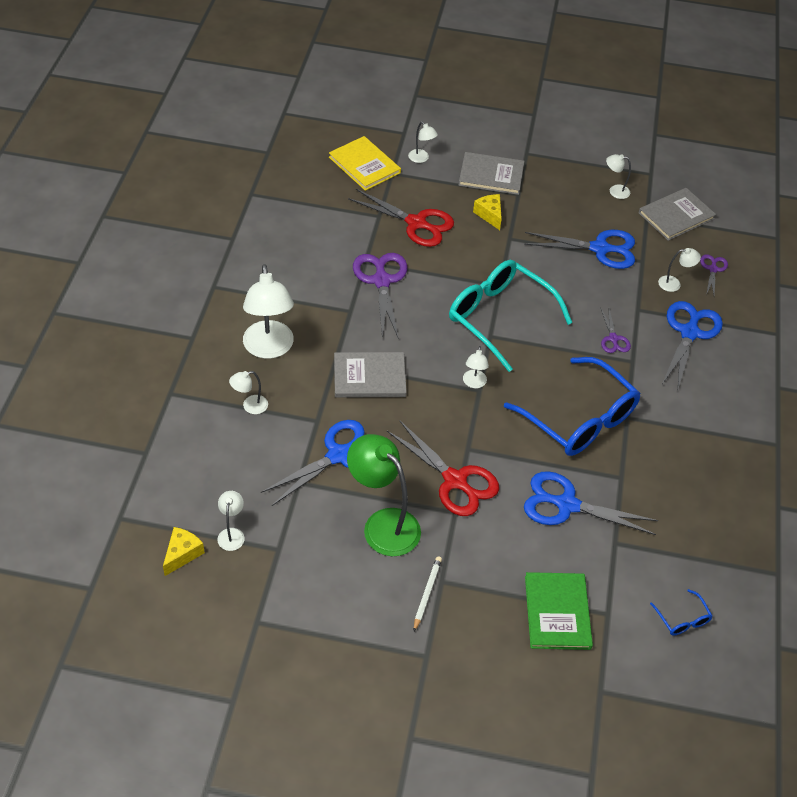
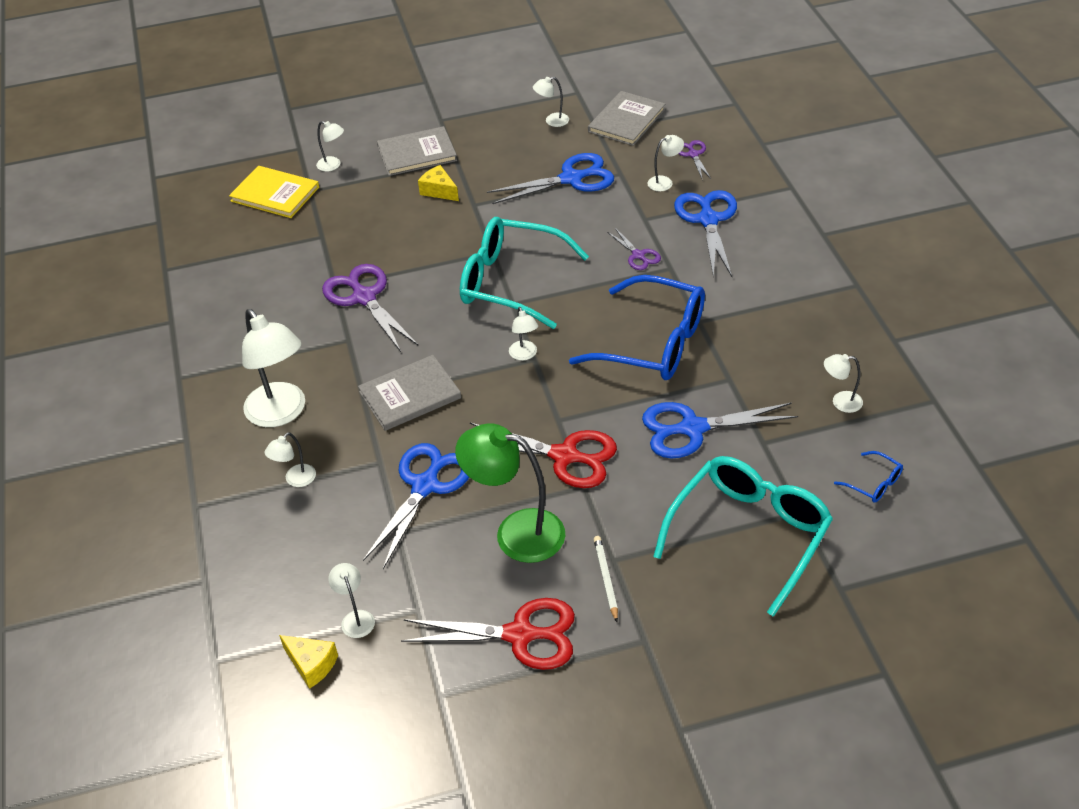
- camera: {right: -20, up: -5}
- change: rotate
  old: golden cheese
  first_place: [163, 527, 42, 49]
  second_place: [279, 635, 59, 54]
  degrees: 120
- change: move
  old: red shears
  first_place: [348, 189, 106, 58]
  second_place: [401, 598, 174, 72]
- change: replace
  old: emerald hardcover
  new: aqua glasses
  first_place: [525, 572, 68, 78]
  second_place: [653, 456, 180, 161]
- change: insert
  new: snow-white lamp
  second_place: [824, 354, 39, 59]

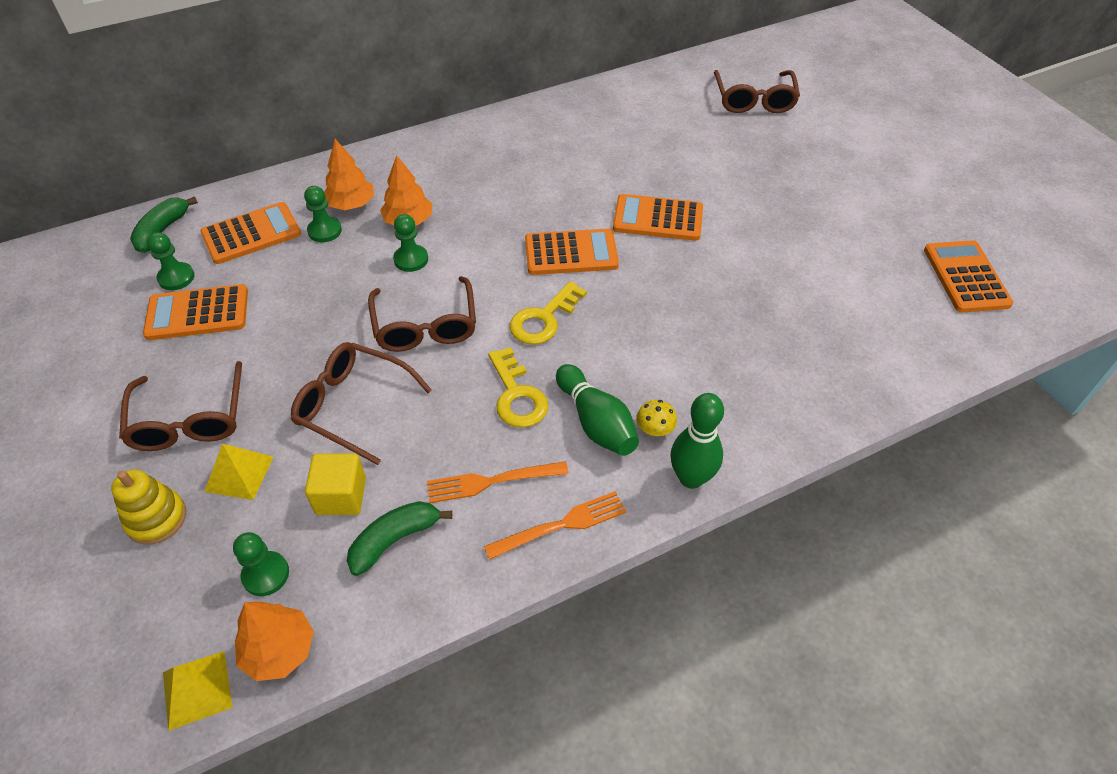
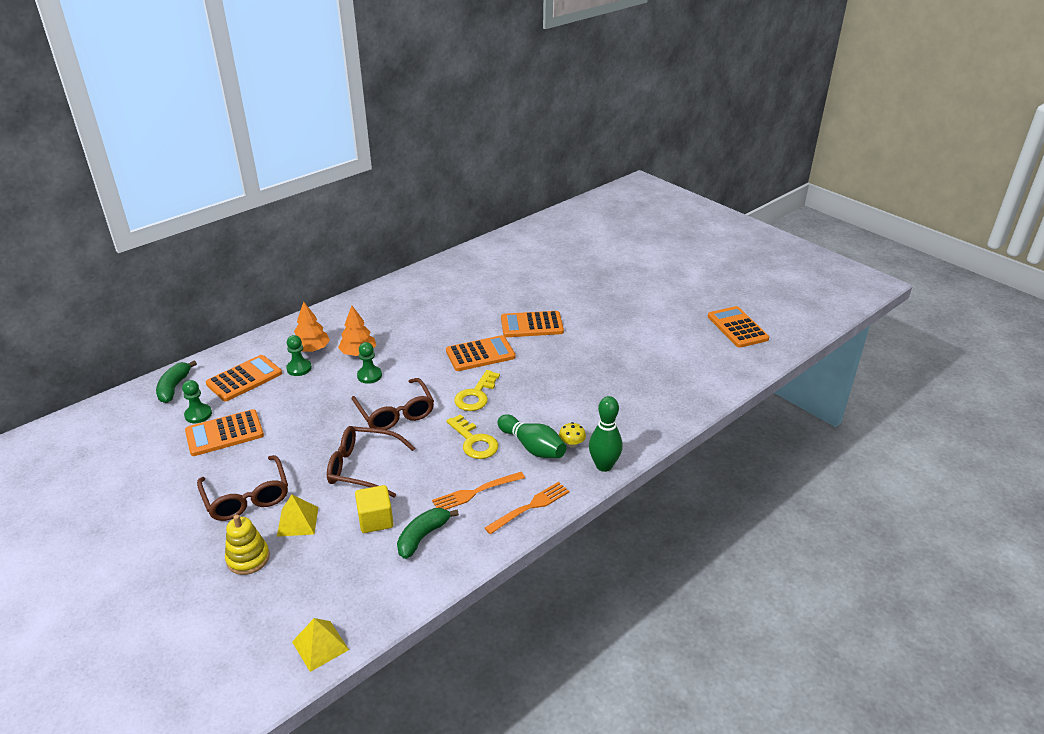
- camera: {right: -15, up: -15}
- change: delete
  old: emerald game pawn
  first_place: [233, 532, 56, 64]
- change: delete
  old: orange tree
  first_place: [235, 601, 79, 80]
- change: delete
  old: russet glasses
  first_place: [714, 70, 86, 43]

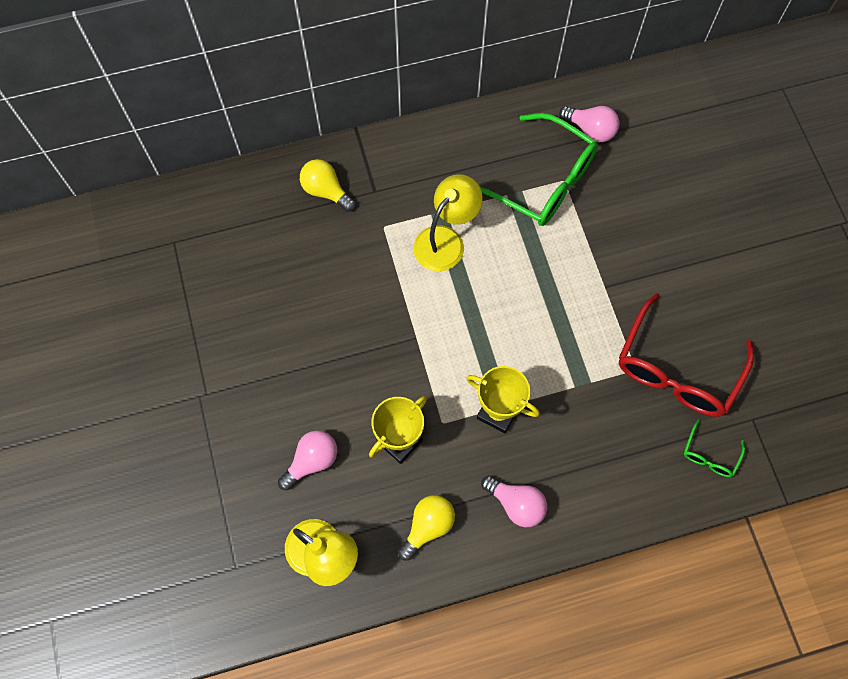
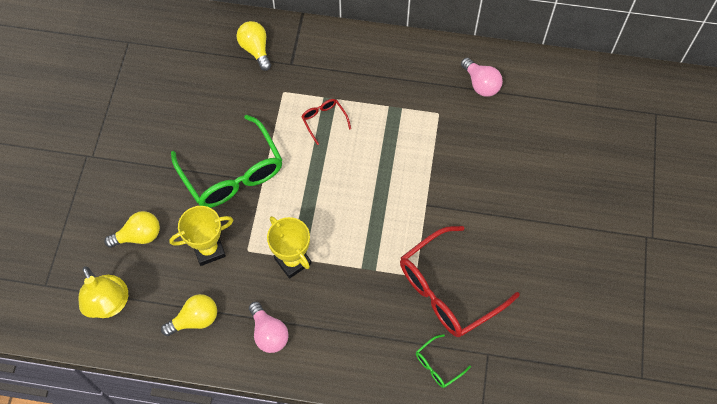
- camera: {right: 25, up: -5}
- change: recolor
  old: rosy bulb
  new: golden bulb
  first_place: [278, 430, 59, 60]
  second_place: [104, 211, 56, 37]
- change: move
  old: emerald glasses
  first_place: [480, 113, 118, 113]
  second_place: [171, 115, 111, 93]
- change: replace
  old: golden lamp
  new: red glasses
  first_place: [413, 174, 70, 97]
  second_place: [302, 99, 49, 46]

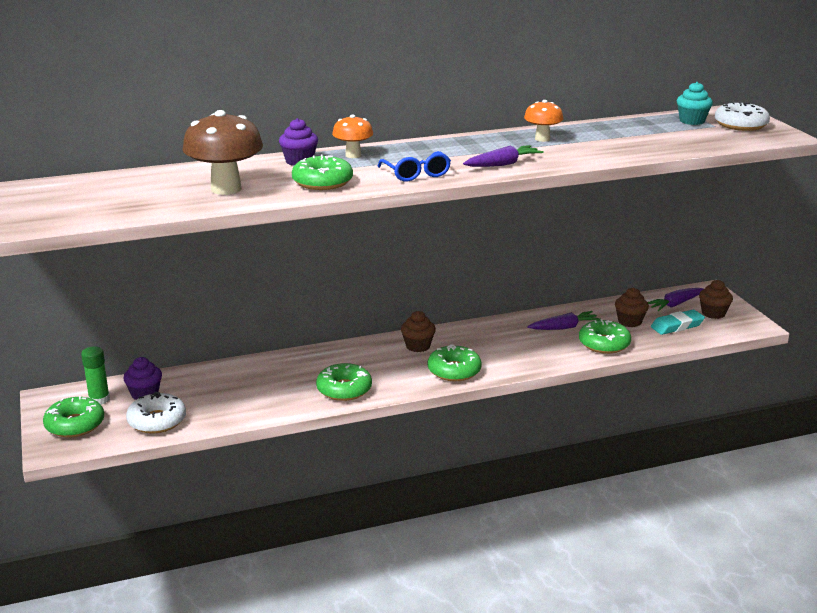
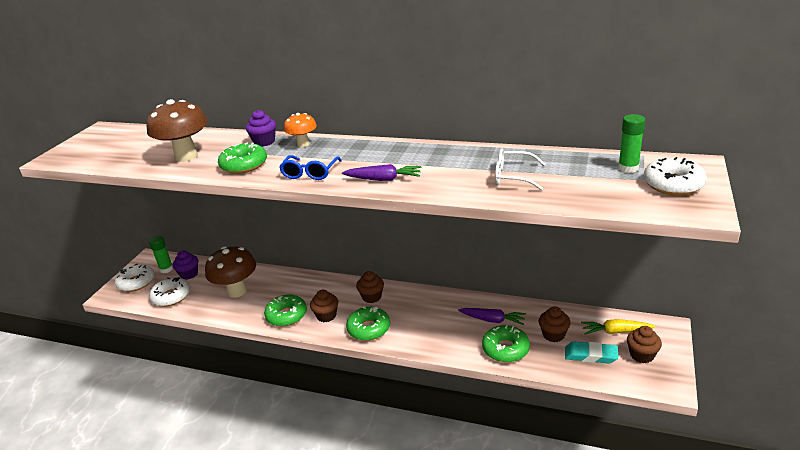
- camera: {right: 40, up: 5}
- change: recolor
  old: emerald donut
  new: snow-white donut
  first_place: [43, 396, 61, 42]
  second_place: [115, 264, 40, 28]
- change: insert
  new: russet mushroom
  second_place: [205, 246, 51, 52]
- change: insert
  new: russet cupcake
  second_place: [310, 290, 28, 32]
- change: insert
  new: snow-white glasses
  second_place: [495, 149, 50, 41]
- change: recolor
  old: purple root vegetable
  new: golden root vegetable
  first_place: [648, 288, 56, 23]
  second_place: [581, 319, 75, 16]
- change: replace
  old: aqua cupcake
  new: emerald glue
  first_place: [677, 82, 36, 43]
  second_place: [618, 114, 27, 59]
- change: delete
  old: orange mushroom
  first_place: [524, 100, 40, 42]

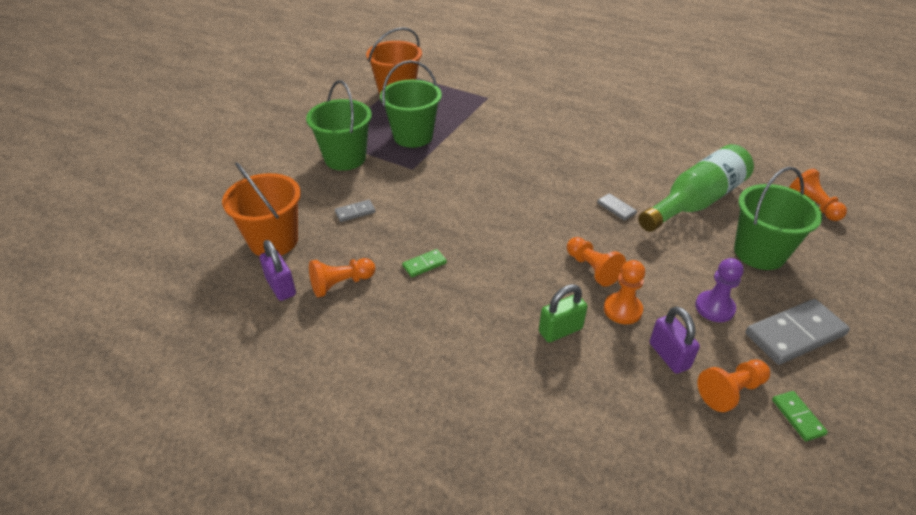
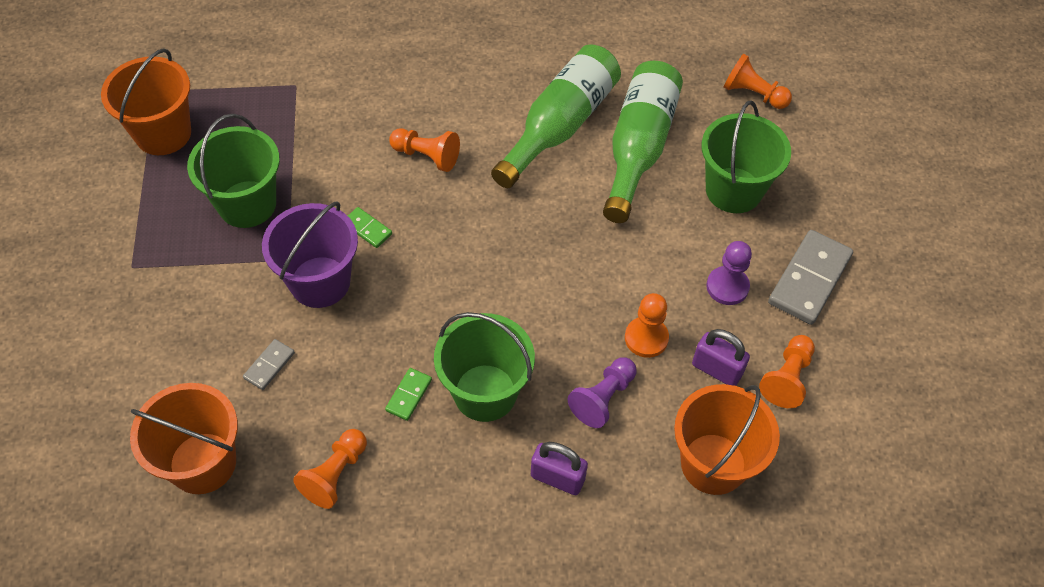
- camera: {right: -35, up: 15}
- change: insert
  new: purple pail
  second_place: [262, 201, 96, 107]
- change: move
  old: emerald domino tile
  first_place: [772, 391, 56, 50]
  second_place: [348, 207, 44, 41]
- change: move
  old: orange game pawn
  first_place: [567, 237, 59, 50]
  second_place: [389, 128, 71, 44]
- change: move
  old: emerald pail
  first_place: [306, 80, 66, 91]
  second_place: [434, 312, 101, 110]
- change: insert
  new: emerald bottle
  second_place: [491, 44, 130, 144]
- change: move
  old: purple small lock
  first_place: [260, 240, 36, 61]
  second_place: [531, 442, 57, 53]
- change: replace
  old: emerald small lock
  new: purple game pawn
  first_place: [539, 284, 49, 59]
  second_place: [568, 357, 69, 71]
- change: insert
  new: orange pail
  second_place: [674, 384, 106, 111]
- change: delete
  old: ash-grey domino tile
  first_place: [597, 193, 40, 28]

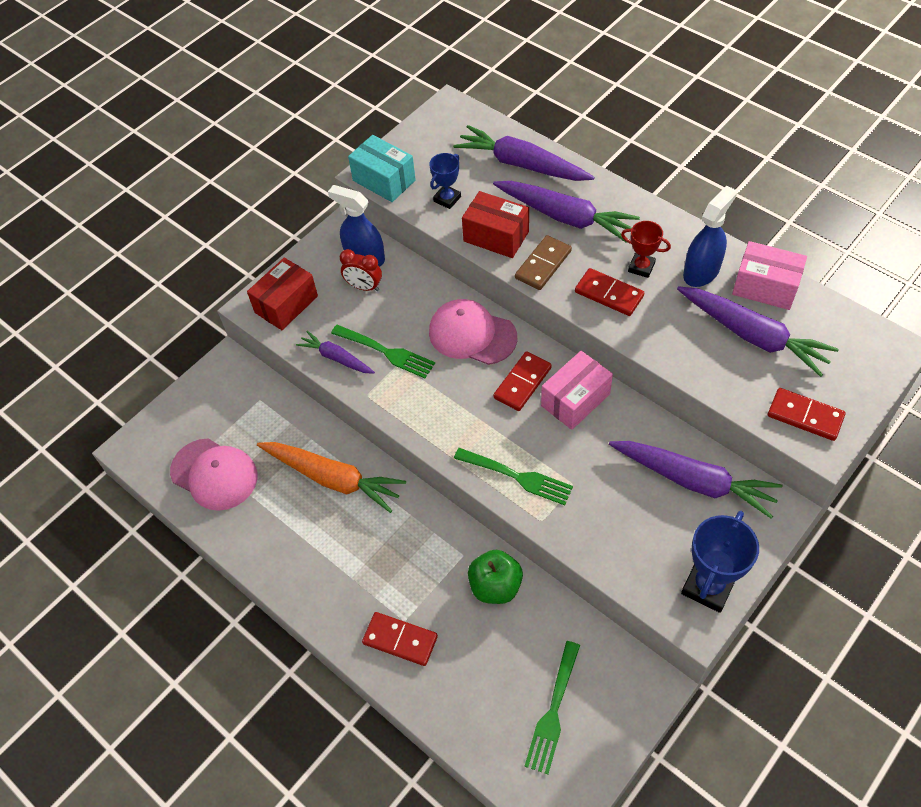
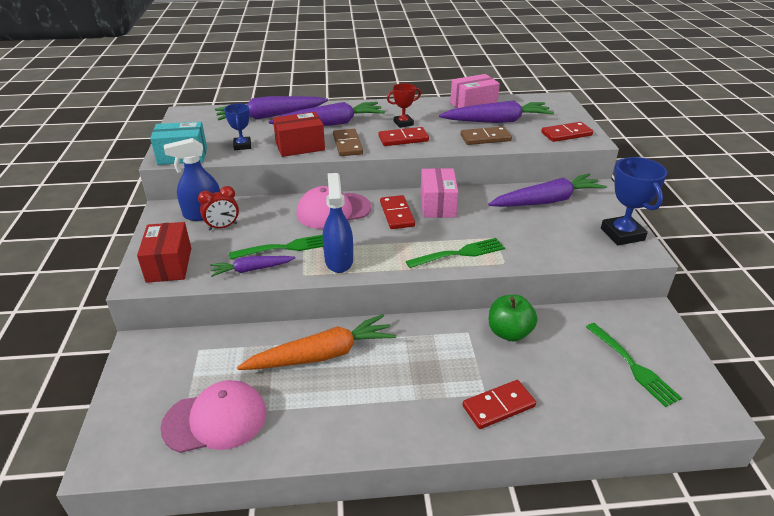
- camera: {right: -50, up: -20}
- change: move
  old: cobalt spray cleaner
  first_place: [683, 185, 54, 102]
  second_place: [323, 173, 30, 100]
- change: insert
  new: russet domino tile
  second_place: [460, 127, 52, 18]

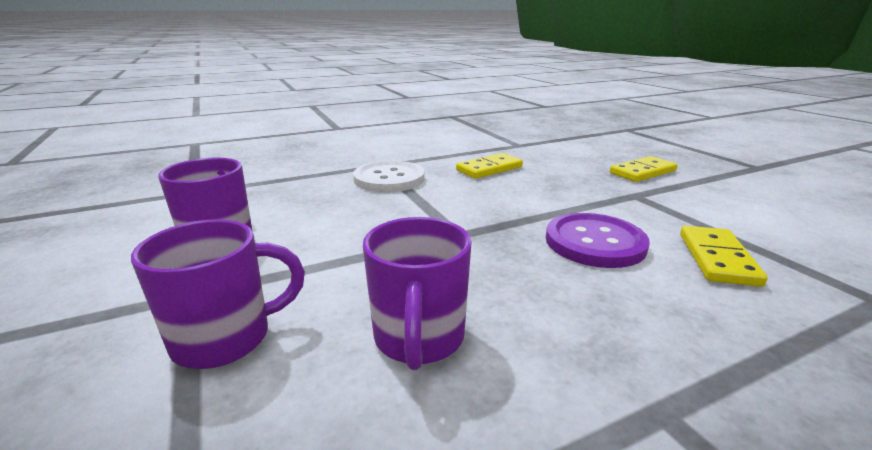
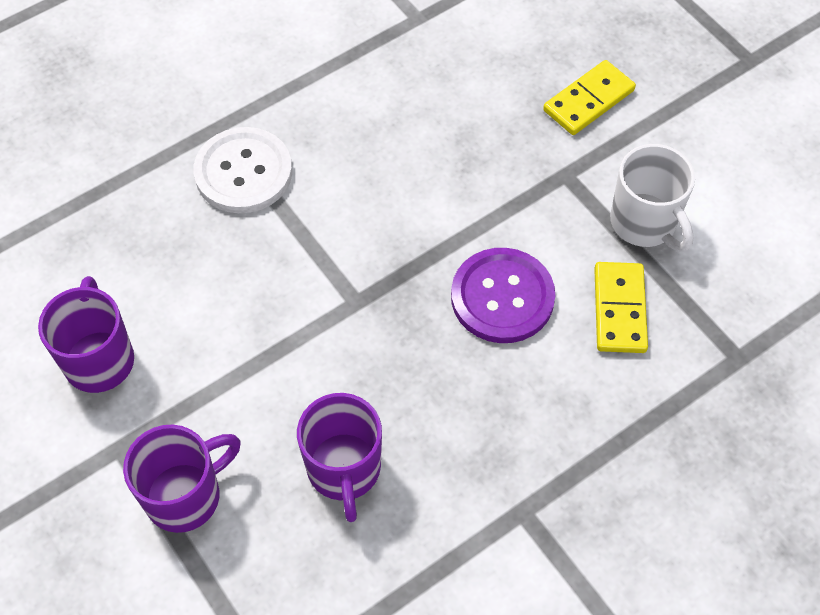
- camera: {right: -10, up: 35}
- change: insert
  new: snow-white mug
  second_place: [610, 144, 85, 108]
- change: delete
  old: golden domino tile
  first_place: [456, 153, 67, 26]

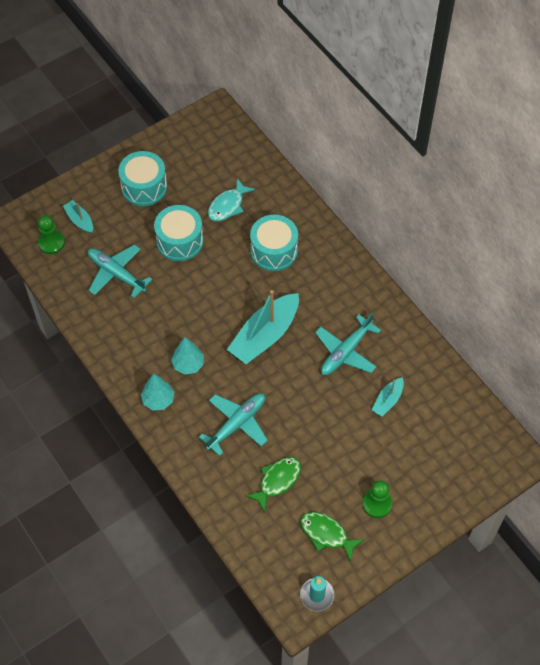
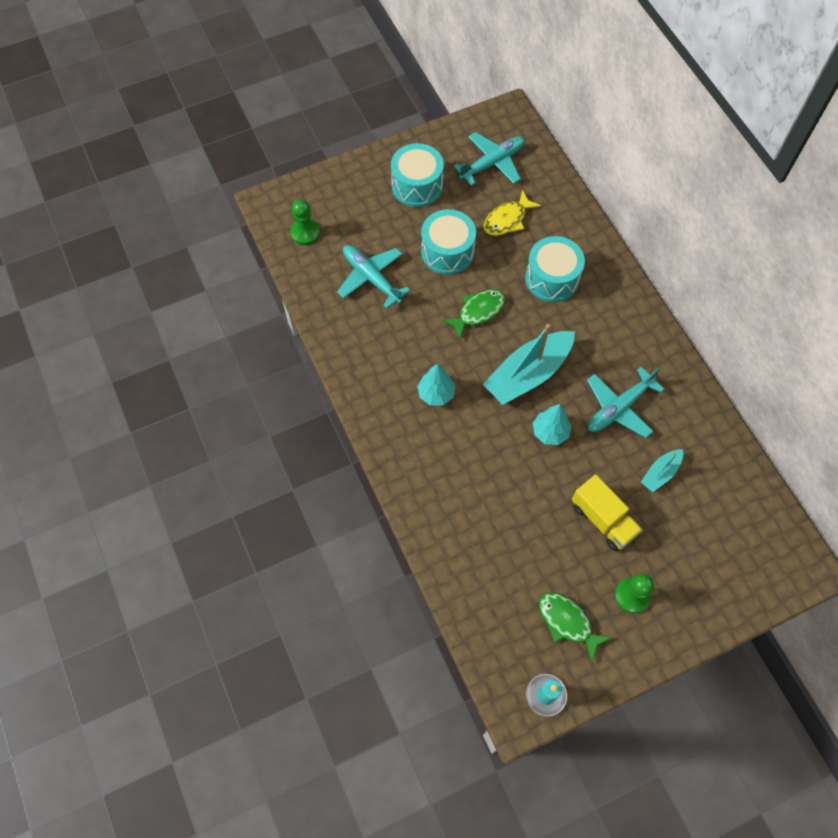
- camera: {right: 10, up: 5}
- change: move
  old: emerald fish figure
  first_place: [245, 457, 56, 56]
  second_place: [442, 290, 63, 49]
- change: move
  old: aqua toy plane
  first_place: [199, 393, 69, 63]
  second_place: [453, 132, 72, 54]
- change: recolor
  old: aqua fish figure
  new: golden fish figure
  first_place: [208, 178, 47, 43]
  second_place: [484, 190, 57, 46]
- change: move
  old: aqua tree
  first_place: [141, 374, 33, 37]
  second_place: [533, 404, 39, 41]
- change: insert
  new: golden lorry
  second_place: [572, 474, 71, 77]
- change: delete
  old: aqua sailboat
  first_place: [63, 200, 30, 34]

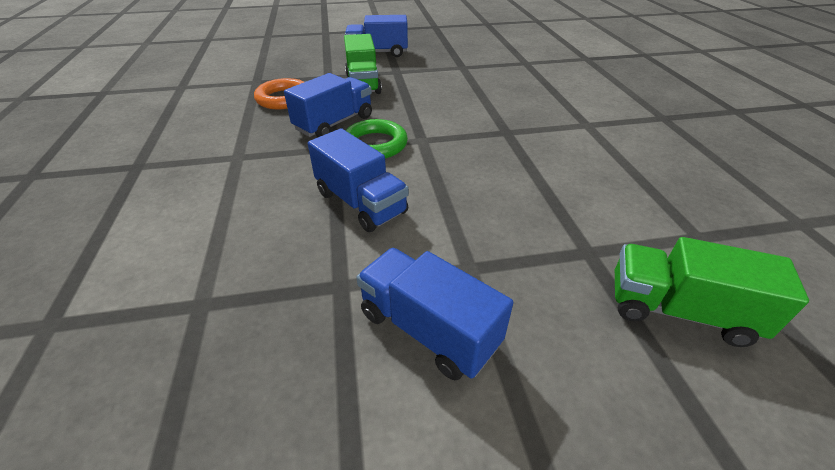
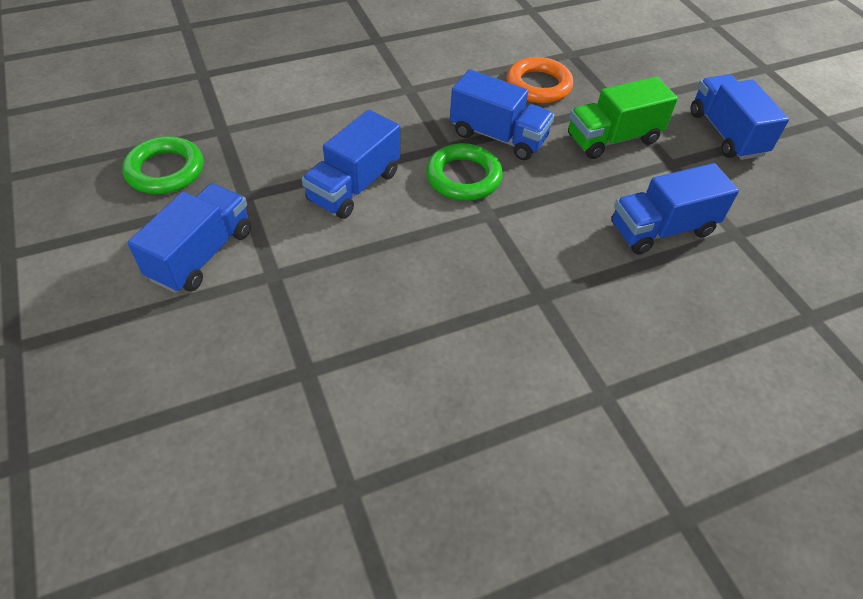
- camera: {right: 75, up: 10}
- change: insert
  new: emerald torus
  second_place: [122, 136, 81, 58]
- change: insert
  new: cobalt lorry
  second_place: [611, 163, 128, 92]
- change: delete
  old: emerald lorry
  first_place: [615, 237, 194, 110]

